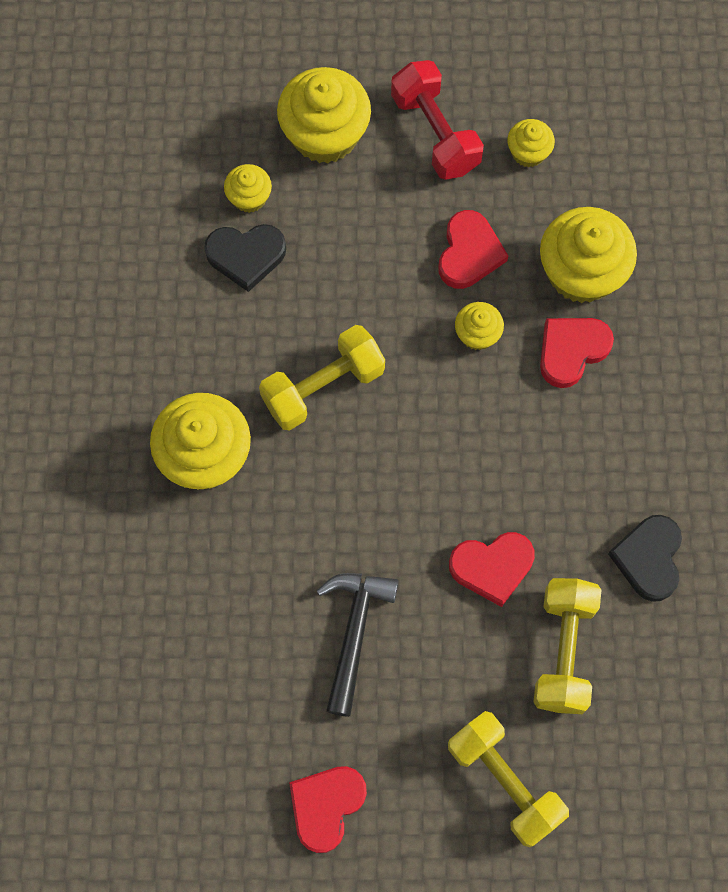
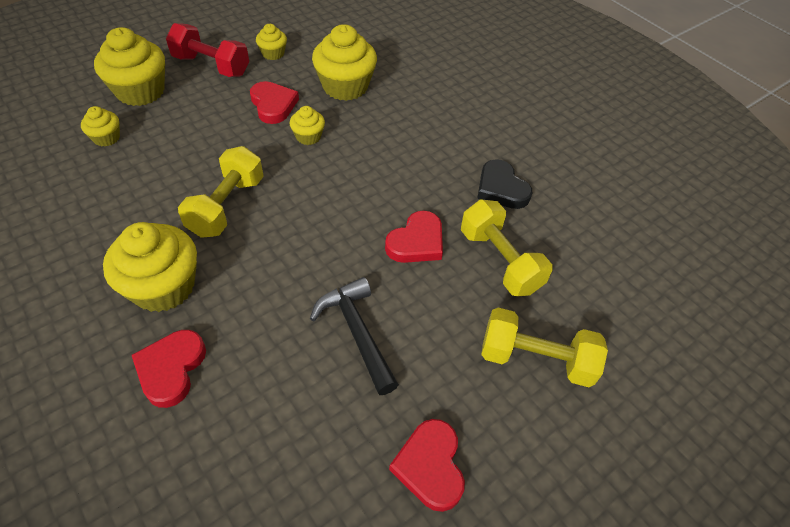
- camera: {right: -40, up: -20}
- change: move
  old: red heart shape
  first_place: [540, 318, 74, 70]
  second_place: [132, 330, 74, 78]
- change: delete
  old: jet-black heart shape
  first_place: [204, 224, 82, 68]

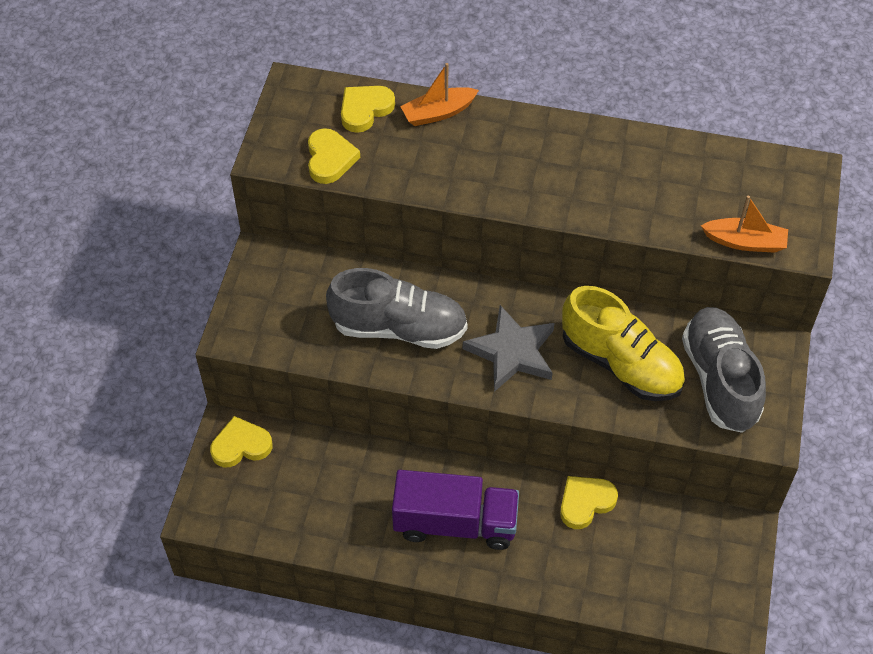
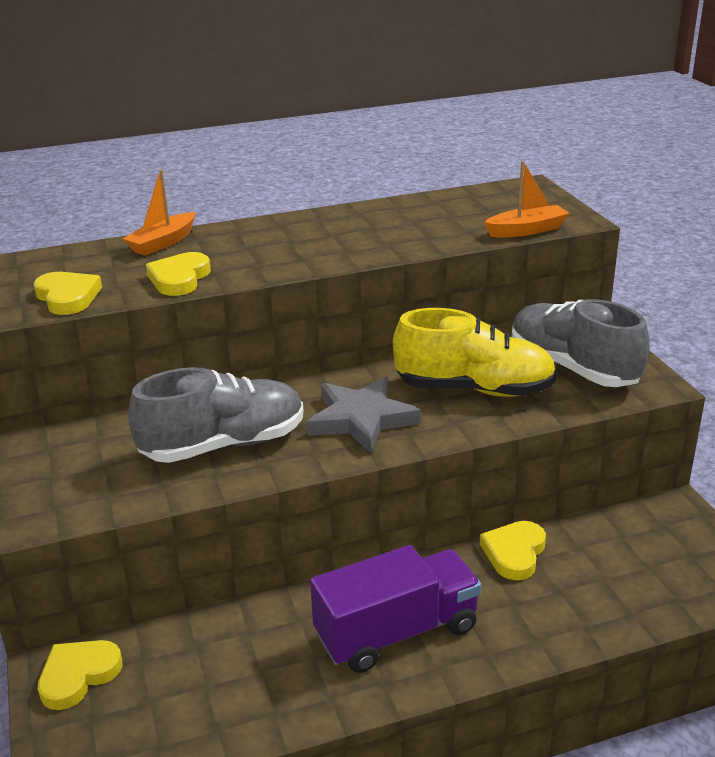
- camera: {right: -30, up: -25}
- change: move
  old: golden heart shape
  first_place: [341, 86, 54, 47]
  second_place: [146, 252, 65, 44]

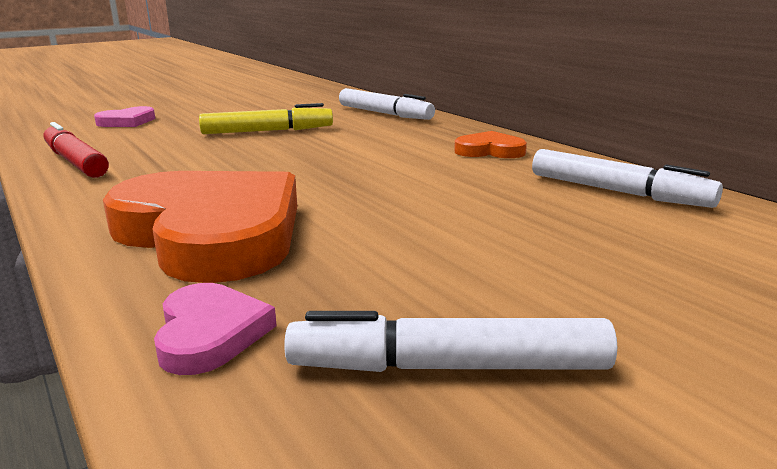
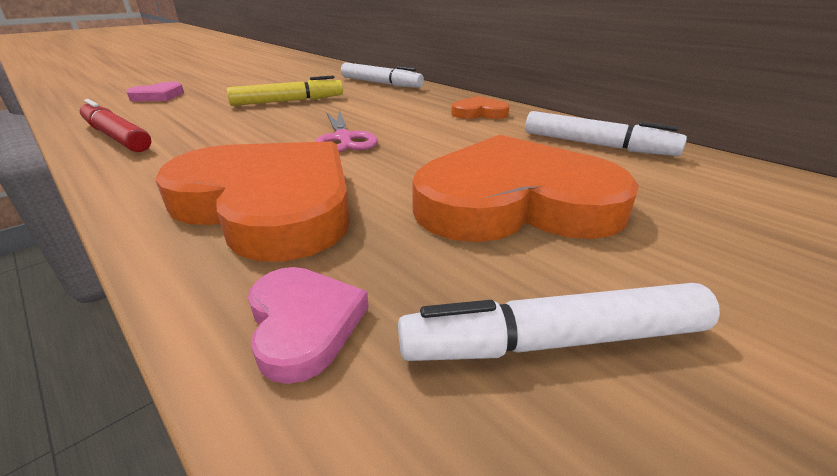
- camera: {right: -10, up: 10}
- change: insert
  new: rosy shears
  second_place: [315, 110, 63, 42]
- change: insert
  new: orange heart shape
  second_place: [412, 135, 227, 107]

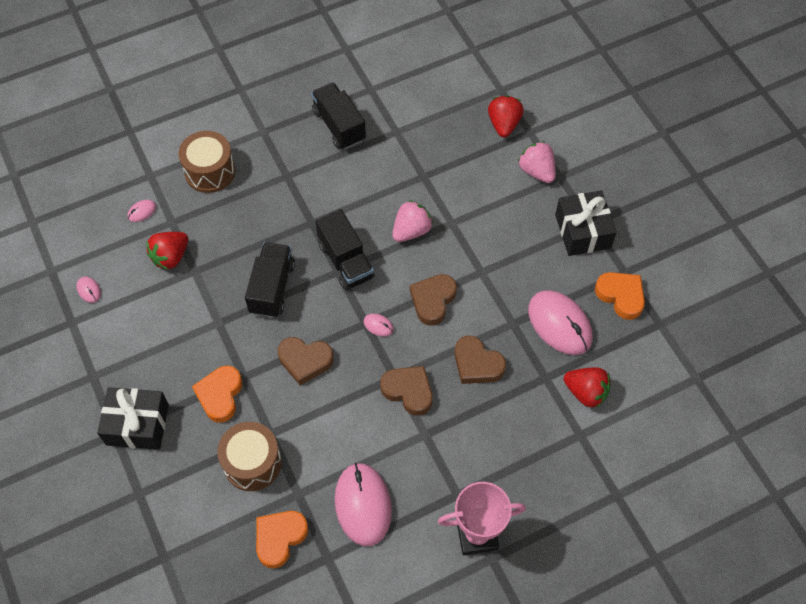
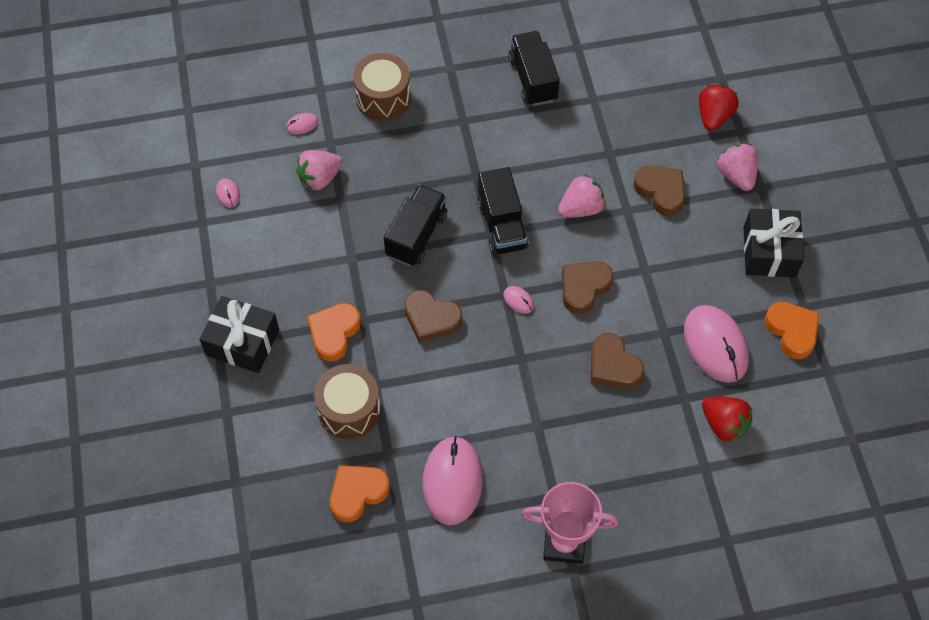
- camera: {right: 15, up: 0}
- change: recolor
  old: red strawberry
  new: rosy strawberry
  first_place: [147, 232, 41, 38]
  second_place: [296, 150, 47, 40]
- change: move
  old: russet heart shape
  first_place: [380, 366, 52, 50]
  second_place: [633, 166, 52, 50]

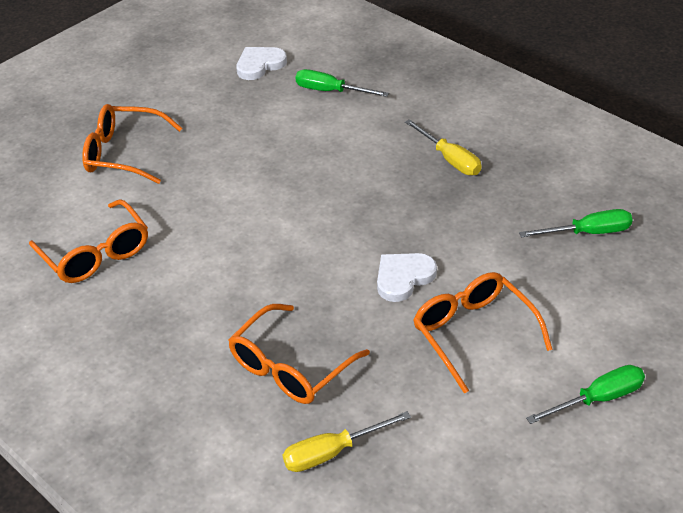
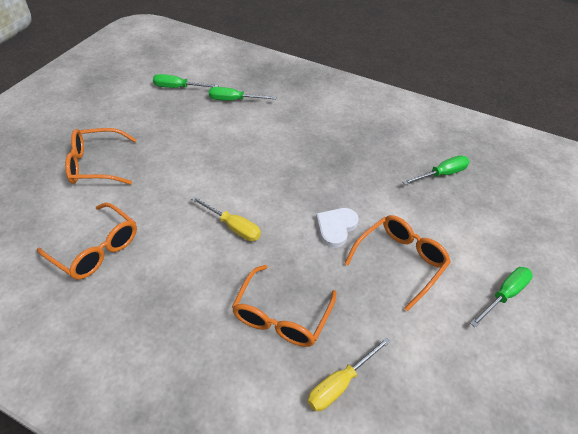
- camera: {right: -20, up: 5}
- change: replace
  old: snow-white heart shape
  new: emerald flat screwdriver
  first_place: [236, 47, 51, 33]
  second_place: [153, 74, 66, 14]
- change: move
  old: golden flat screwdriver
  first_place: [405, 119, 77, 56]
  second_place: [191, 196, 70, 45]
- change: rotate
  old: orange glasses
  first_place: [413, 272, 139, 121]
  second_place: [345, 215, 106, 96]
  degrees: 90

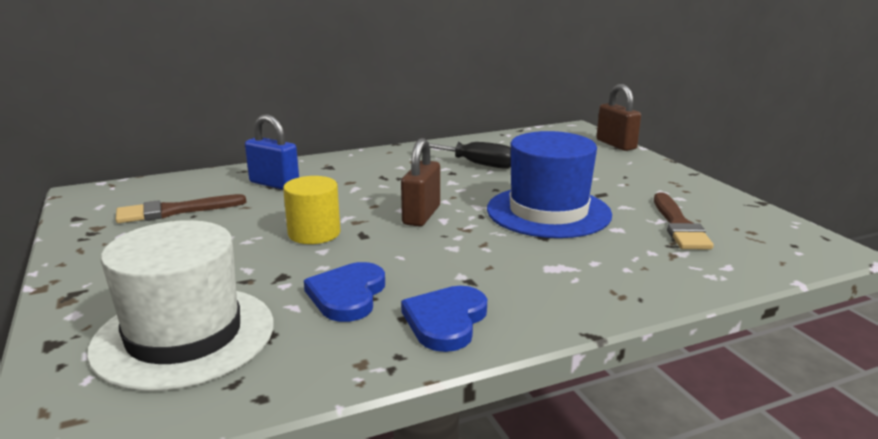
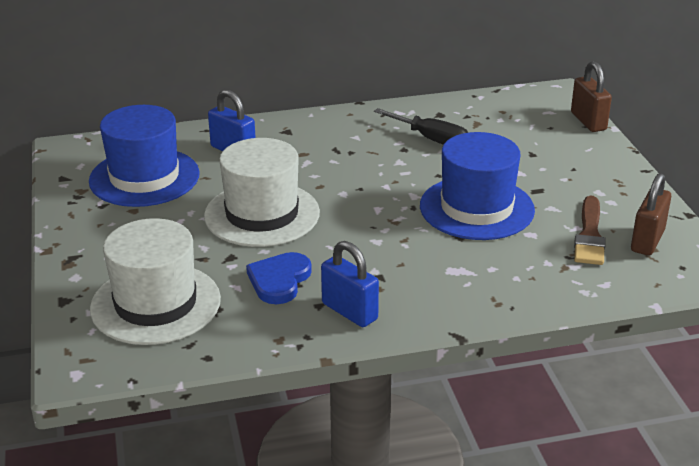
- camera: {right: 10, up: 10}
- change: replace
  old: russet paint brush
  new: cobalt top hat
  first_place: [115, 194, 131, 29]
  second_place: [89, 105, 111, 102]
- change: replace
  old: golden solid cylinder
  new: snow-white top hat
  first_place: [283, 176, 57, 68]
  second_place: [204, 138, 116, 109]
- change: replace
  old: cobalt heart shape
  new: cobalt small lock
  first_place: [401, 286, 86, 66]
  second_place: [321, 241, 58, 86]
- change: move
  old: russet small lock
  first_place: [401, 138, 39, 89]
  second_place: [631, 173, 40, 83]

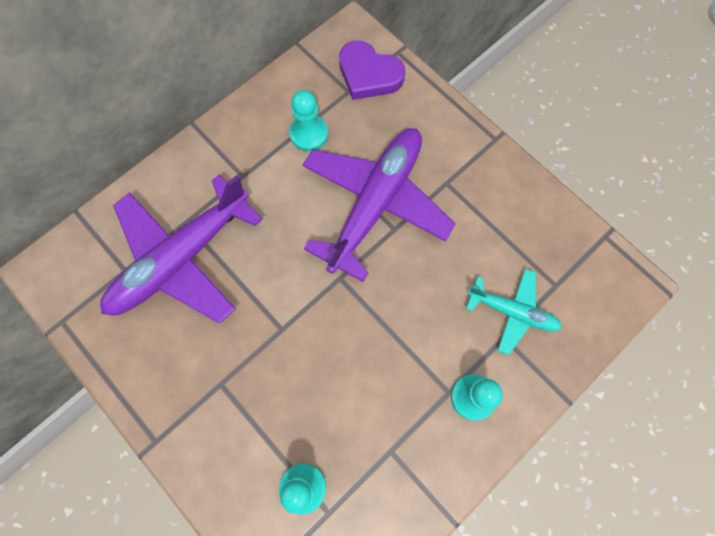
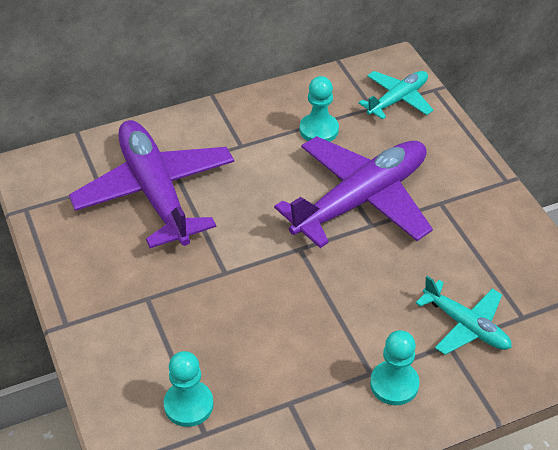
- camera: {right: 20, up: -25}
- change: rotate
  old: purple toy plane
  first_place: [100, 174, 163, 150]
  second_place: [69, 120, 165, 128]
  degrees: 90
- change: replace
  old: purple heart shape
  new: aqua toy plane
  first_place: [339, 40, 66, 60]
  second_place: [359, 71, 75, 48]

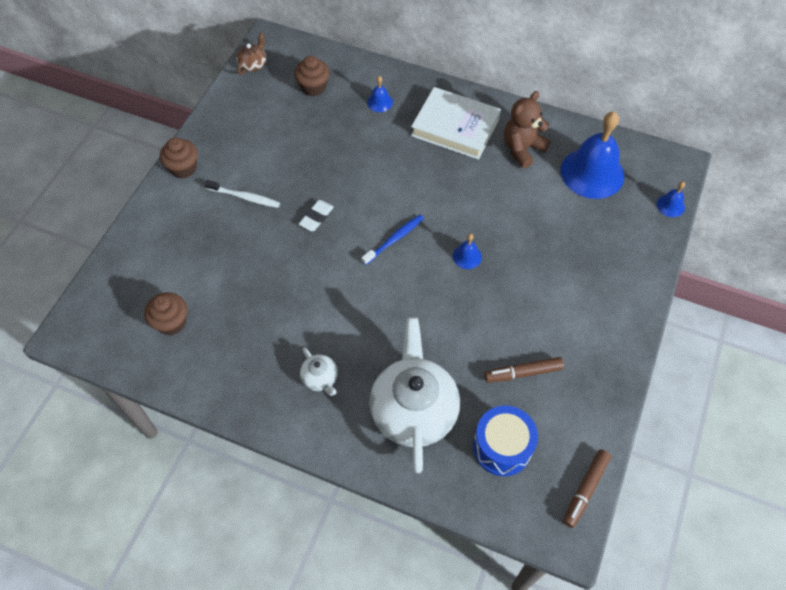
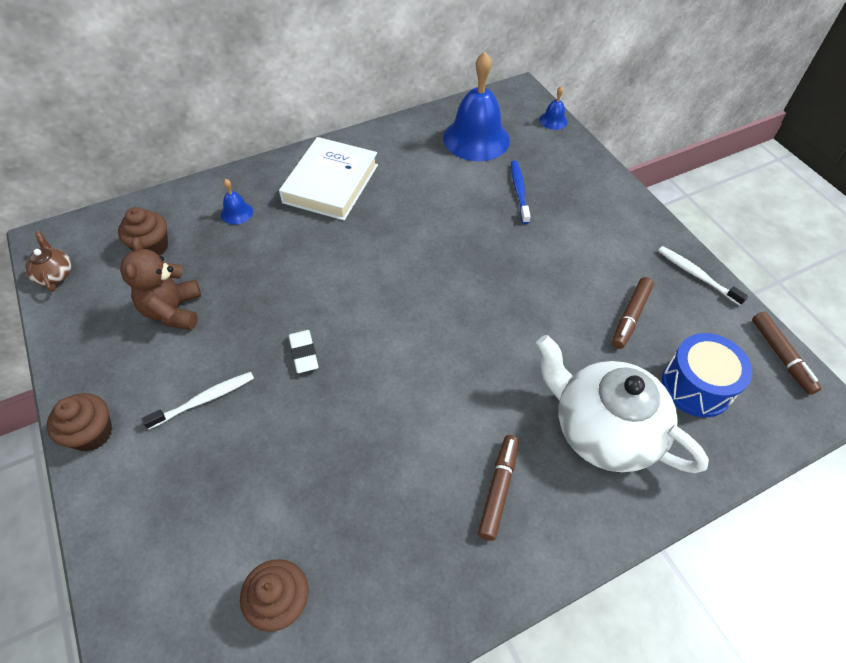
- camera: {right: -50, up: -5}
- change: move
  old: russet teddy
  first_place: [504, 91, 47, 77]
  second_place: [120, 237, 81, 93]
- change: rotate
  old: snow-white hardcover
  first_place: [411, 87, 90, 73]
  second_place: [279, 137, 99, 83]
  degrees: -45
- change: replace
  old: snow-white teapot
  new: russet marker pen
  first_place: [300, 347, 38, 49]
  second_place: [478, 435, 41, 106]
- change: move
  old: cobalt dental brush
  first_place: [361, 215, 63, 50]
  second_place: [511, 160, 20, 64]
- change: insert
  new: snow-white dental brush
  second_place: [658, 246, 90, 60]
- change: delete
  old: cobalt school bell
  first_place: [453, 234, 29, 35]

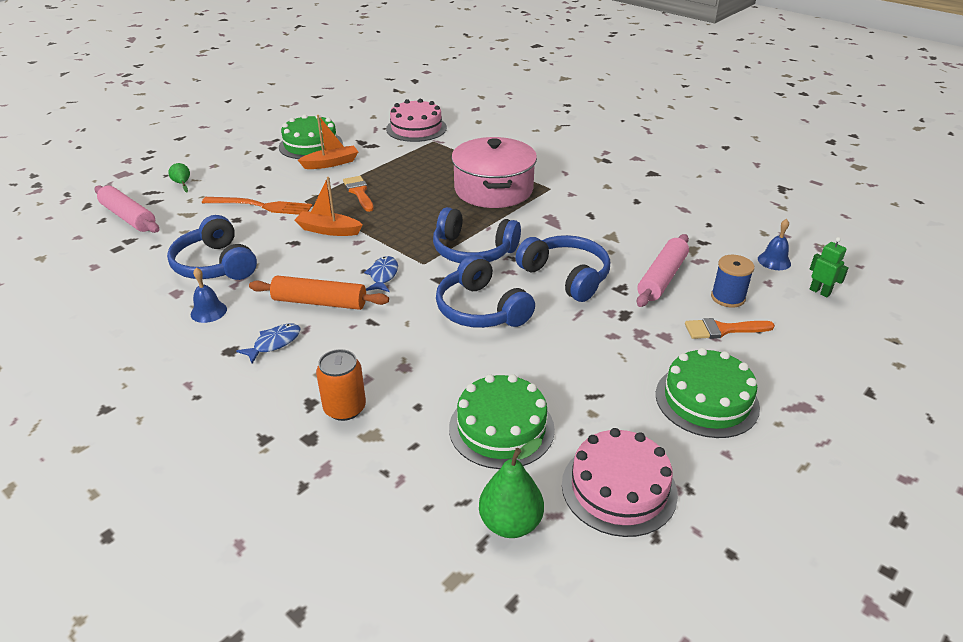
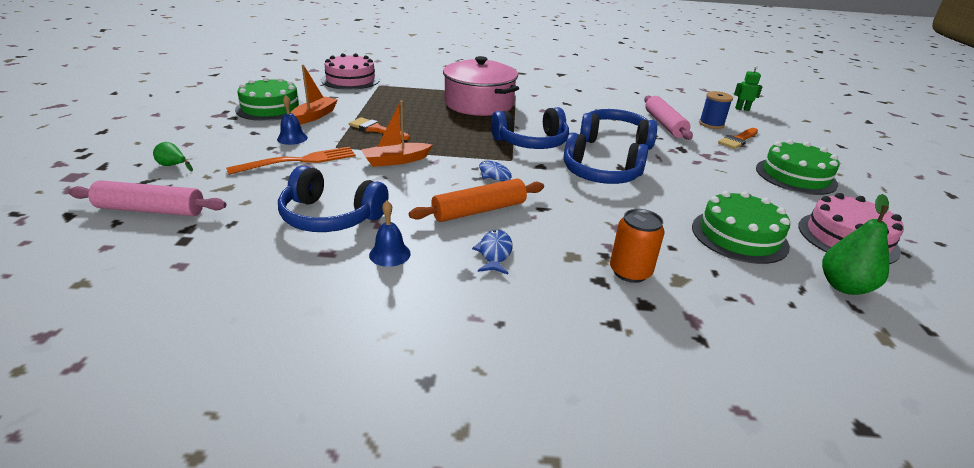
- camera: {right: -40, up: -5}
- change: move
  old: cobalt school bell
  first_place: [758, 219, 33, 51]
  second_place: [277, 95, 31, 50]

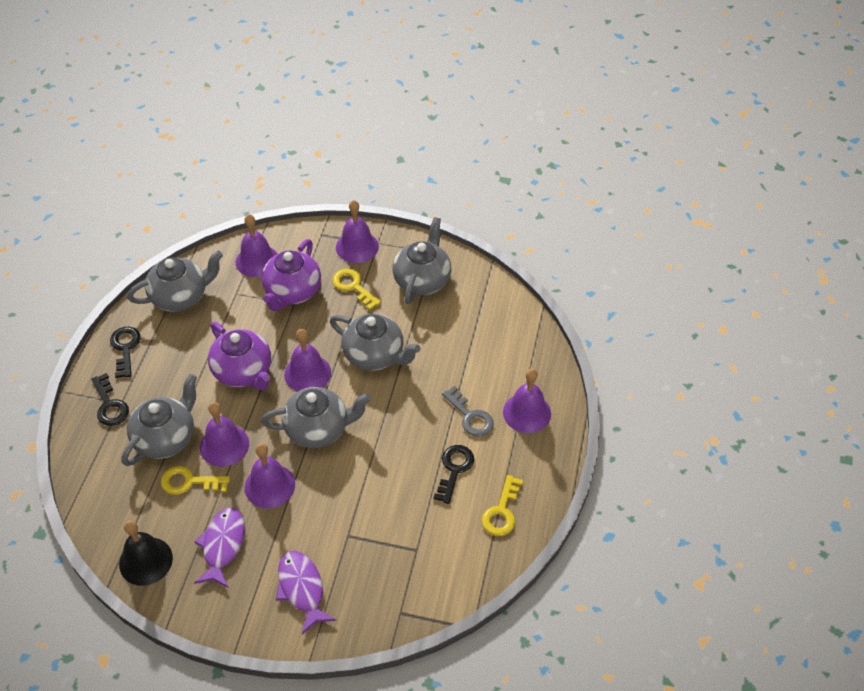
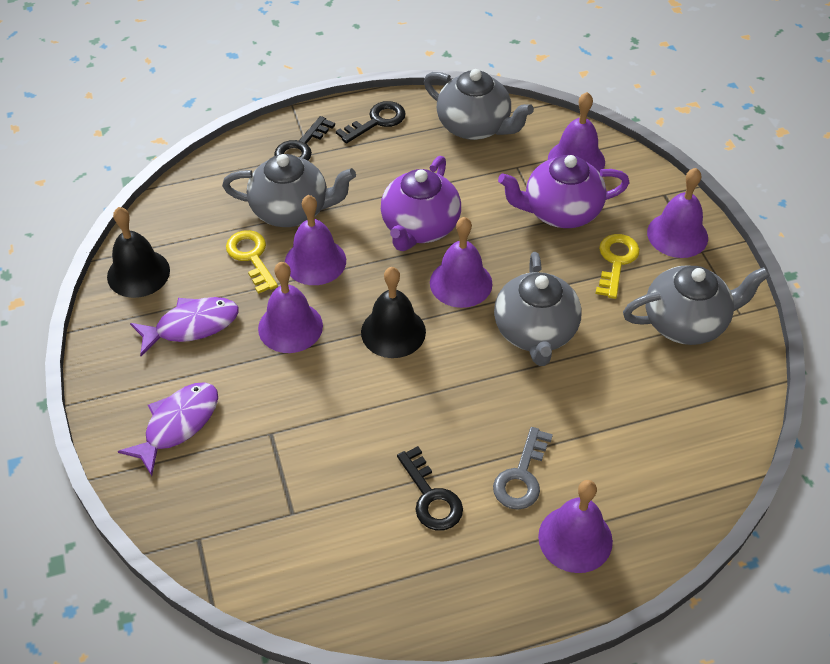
- camera: {right: 60, up: 0}
- change: replace
  old: ash-grey teapot
  new: jet-black school bell
  first_place: [261, 387, 110, 61]
  second_place: [361, 267, 65, 91]
- change: rotate
  old: jet-black latchkey
  first_place: [433, 445, 41, 59]
  second_place: [397, 446, 66, 85]
  degrees: 75
- change: delete
  old: golden latchkey
  first_place: [481, 475, 42, 61]

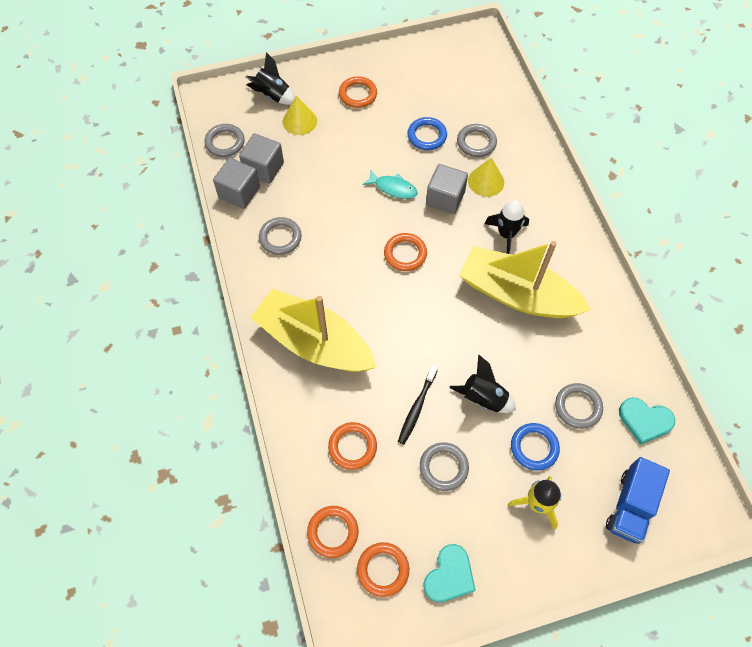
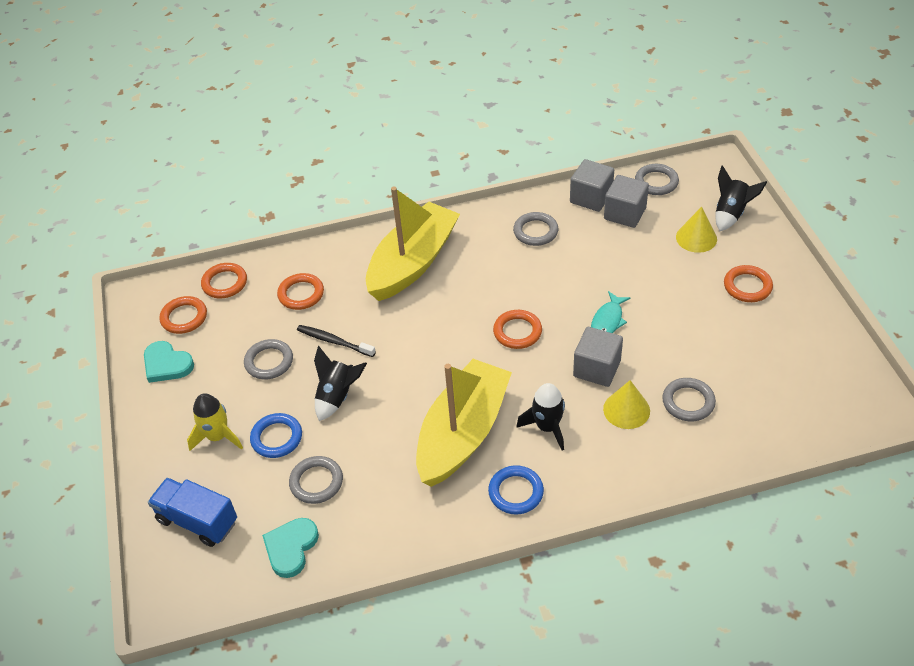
- camera: {right: 95, up: -15}
- change: move
  old: cobalt torus
  first_place: [407, 117, 40, 33]
  second_place: [488, 465, 56, 50]

